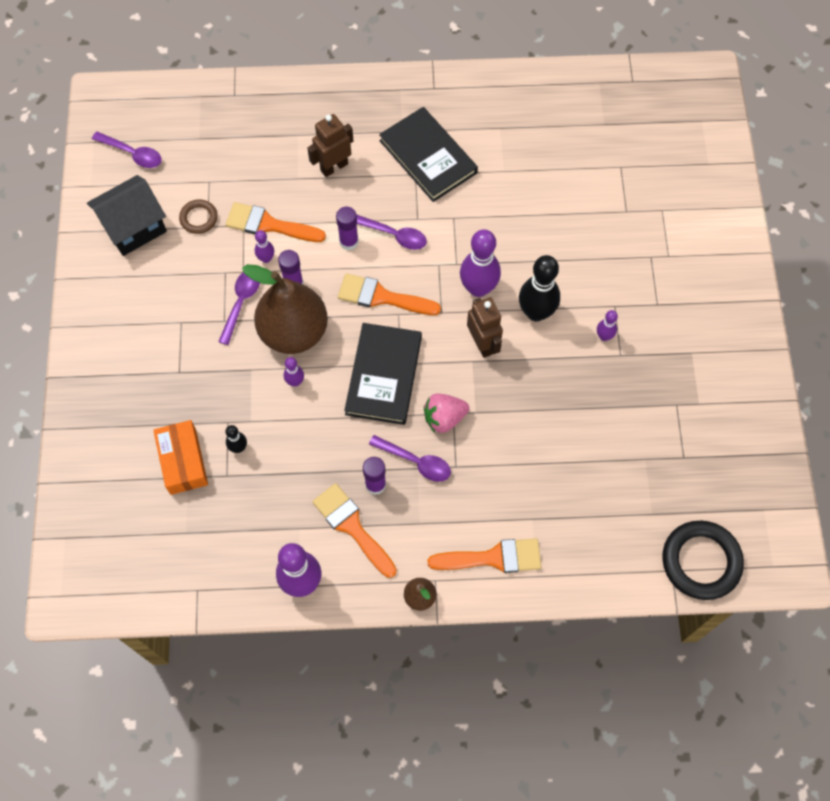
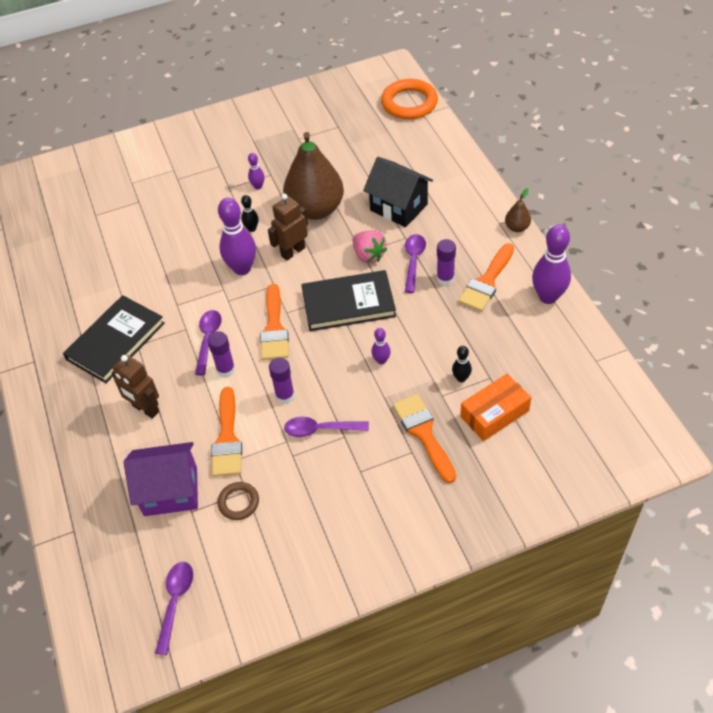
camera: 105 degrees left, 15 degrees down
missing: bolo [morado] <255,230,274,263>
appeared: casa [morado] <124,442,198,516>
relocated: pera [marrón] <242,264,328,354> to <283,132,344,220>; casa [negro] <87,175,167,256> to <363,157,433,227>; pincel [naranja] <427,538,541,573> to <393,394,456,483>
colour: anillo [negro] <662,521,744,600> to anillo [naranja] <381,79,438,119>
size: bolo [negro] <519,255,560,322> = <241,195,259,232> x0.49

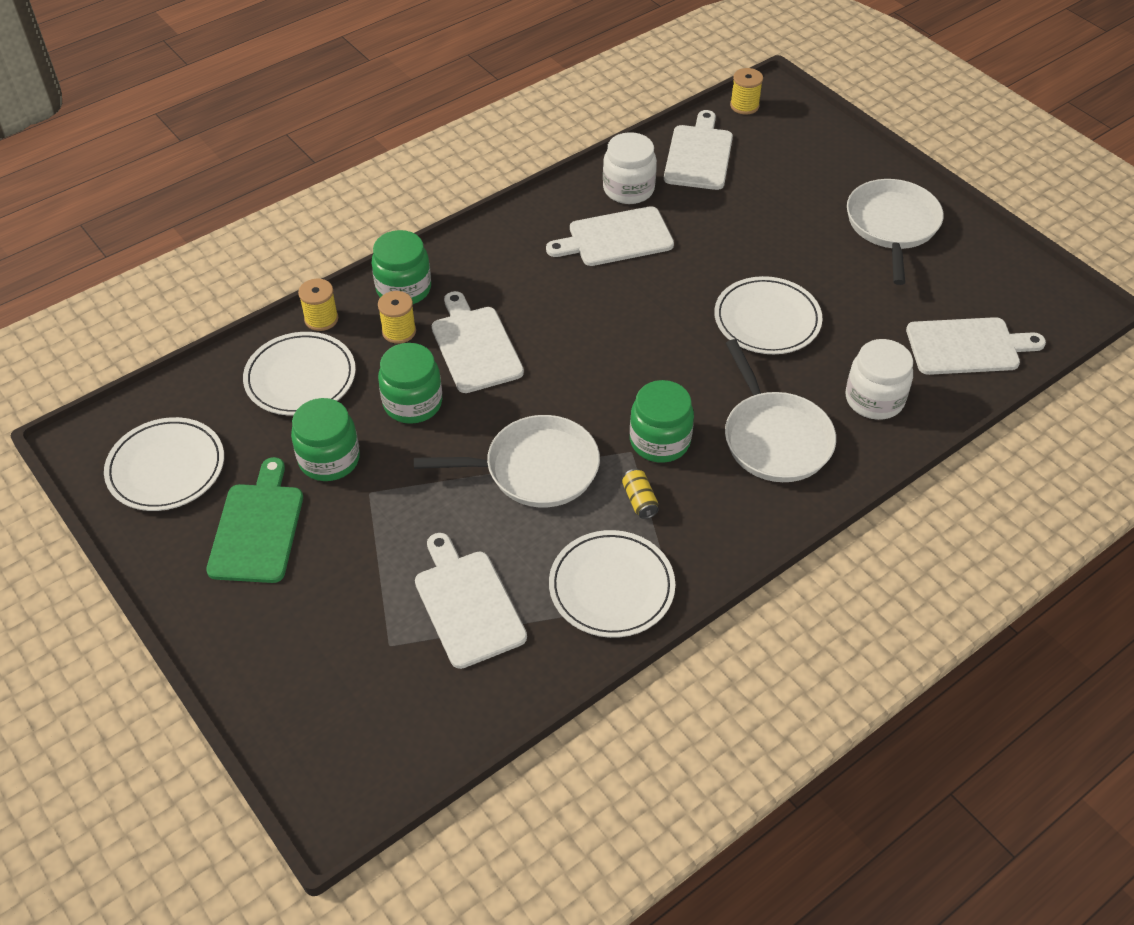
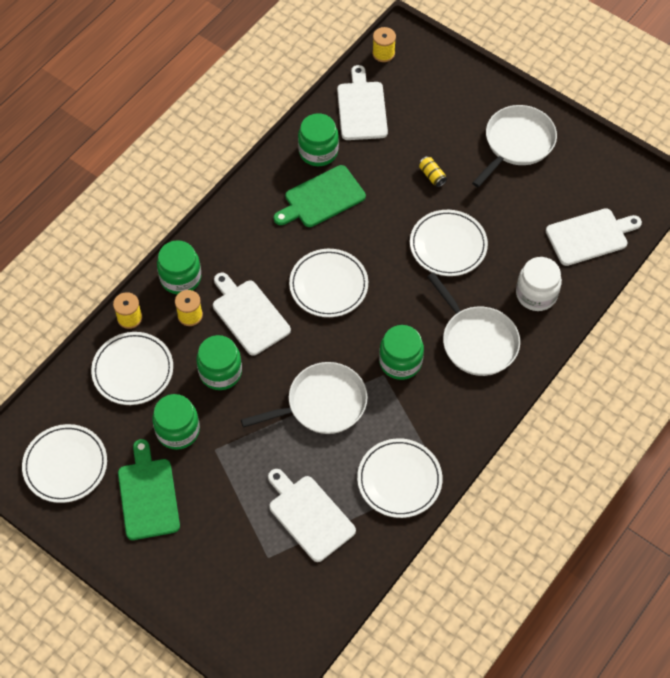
camera: 15 degrees left, 10 degrees up
appeared: plato [blanco] <289,249,368,317>
relocated: lata [amarillo] <622,469,659,519> to <419,156,447,187>
colour: tabla de cortar [blanco] <546,206,674,266> to tabla de cortar [verde] <274,165,366,227>; tarro [blanco] <603,132,657,204> to tarro [verde] <298,113,339,166>
spun: sartén [blanco] <847,179,944,285> = <472,105,557,187> 45 degrees clockwise

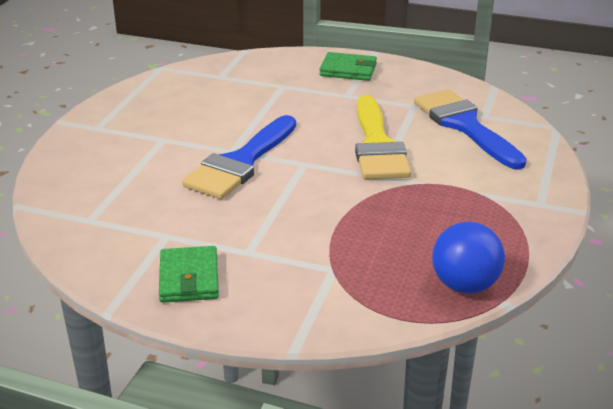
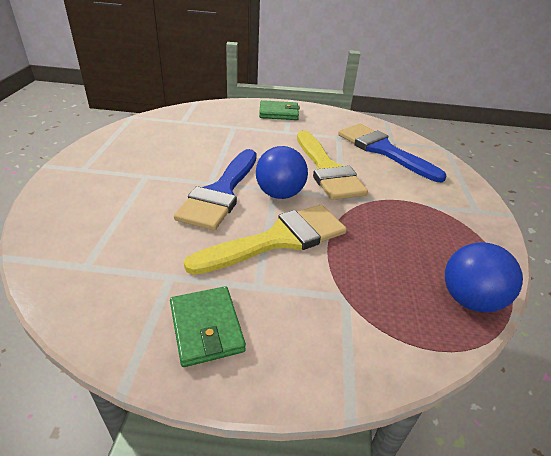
camera: 15 degrees left, 5 degrees up
appeared: pincel [amarillo] <184,205,347,275>; pelota [azul] <256,146,308,199>

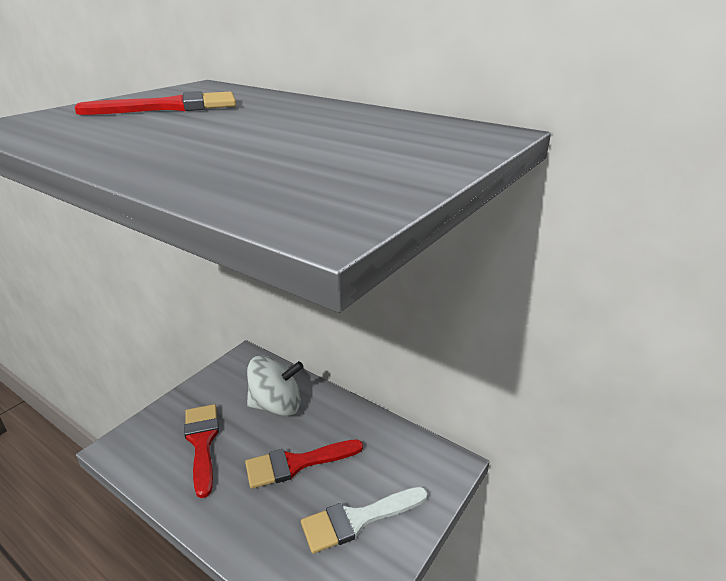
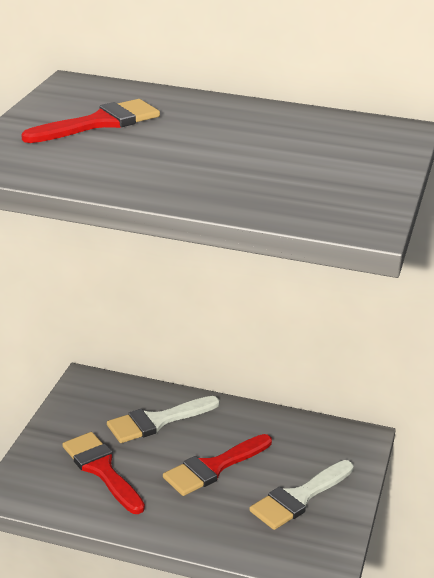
camera: 20 degrees left, 0 degrees up
exchanged: peonza [blanco] <247,355,303,416> to pincel [blanco] <107,396,220,443>

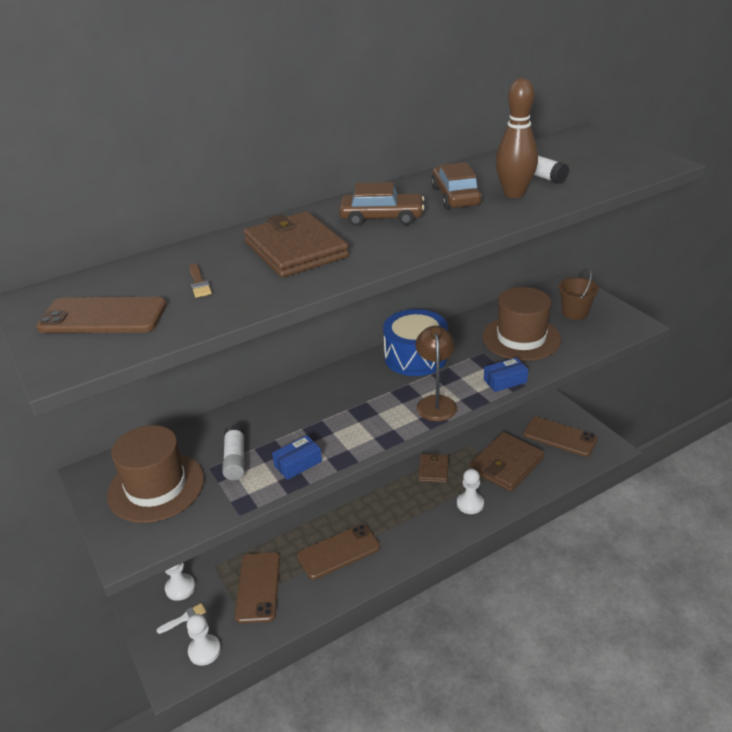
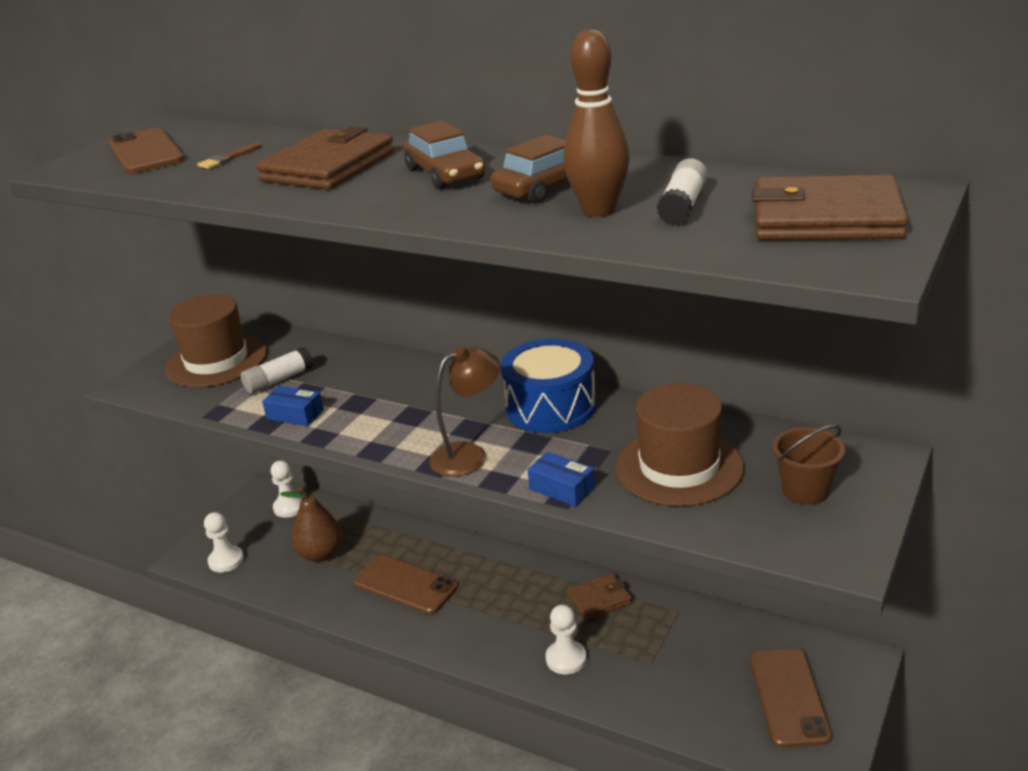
camera: 60 degrees right, 5 degrees down
missing: pincel [blanco] <156,603,206,634>
relocated: cartera [marrón] <469,432,544,492> to <752,175,908,240>
exchanged: móvil [marrón] <235,552,280,623> to pera [marrón] <280,486,343,562>

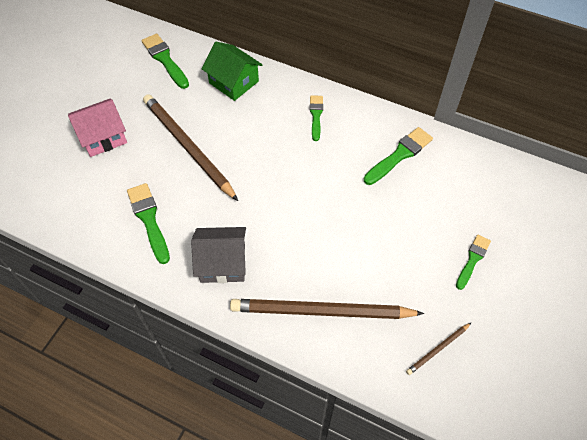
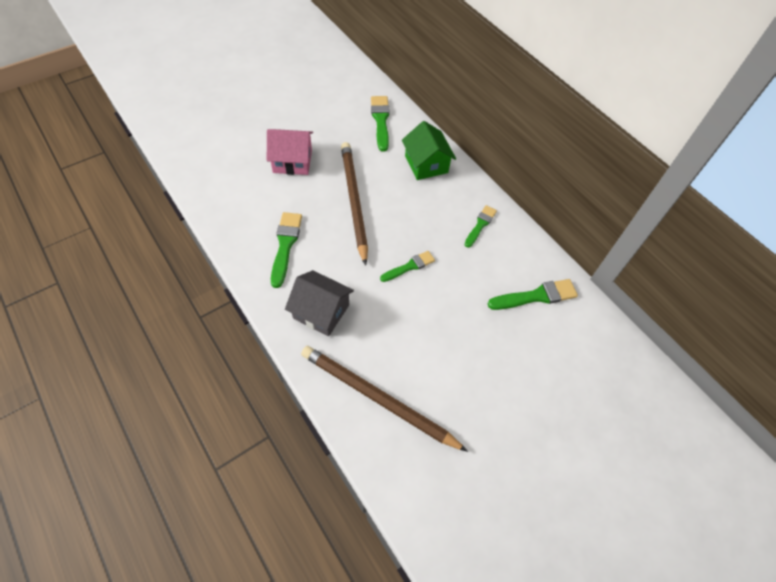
camera: 25 degrees right, 0 degrees up
missing: lápiz [marrón] <406,323,471,375>
relocated: pincel [verde] <456,235,491,290> to <380,251,435,282>

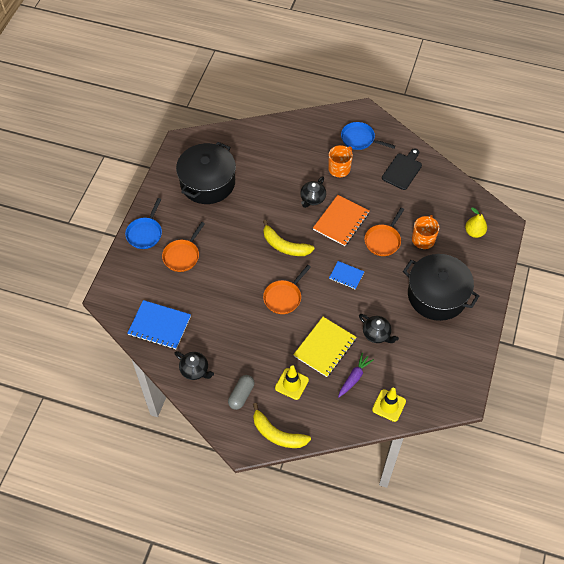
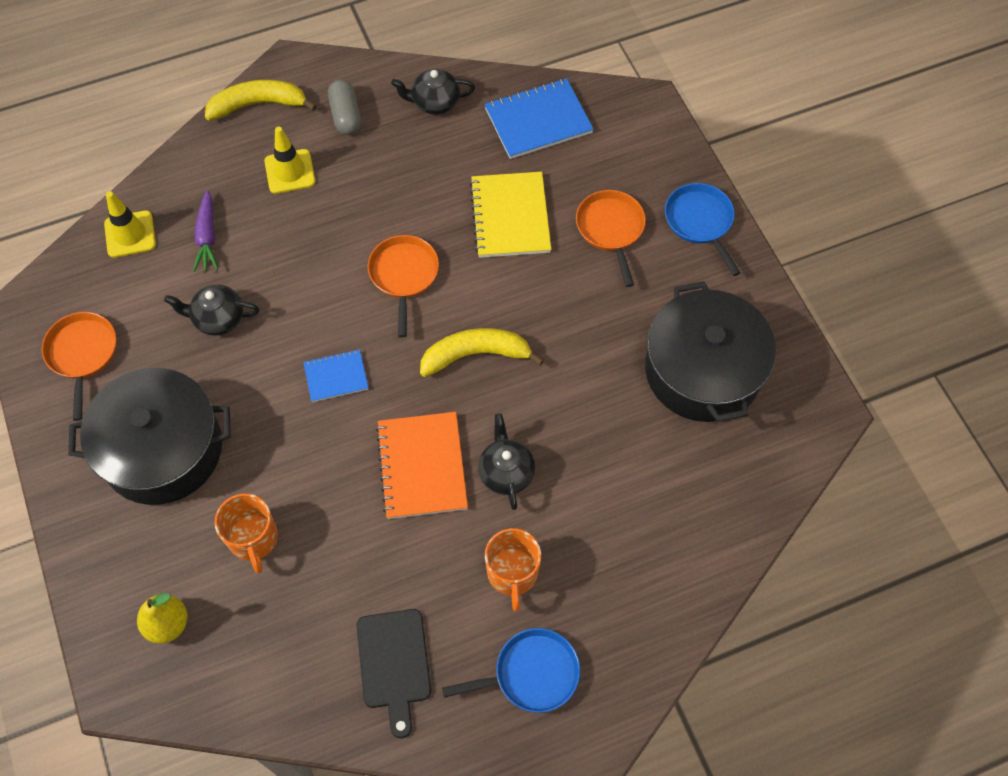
camera: 140 degrees right, 5 degrees up
relocated: sartén [naranja] <364,208,404,256> to <42,312,116,421>; cuaderno [amarillo] <293,317,356,377> to <470,172,551,258>

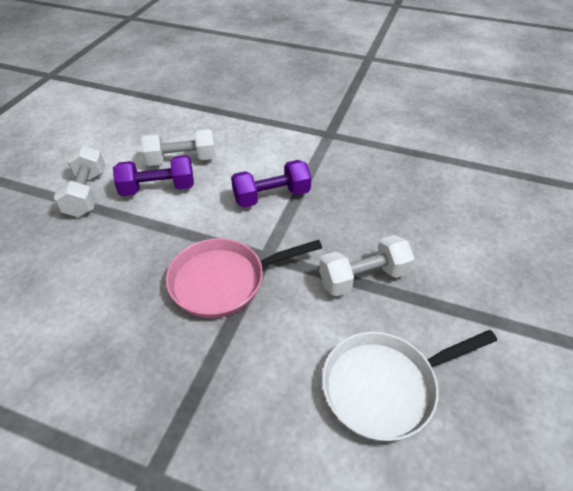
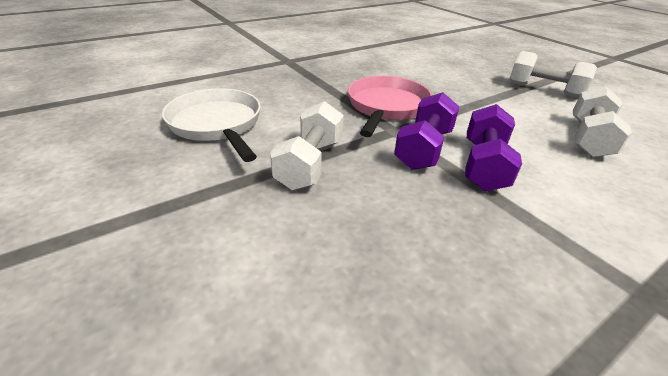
camera: 125 degrees right, 10 degrees down
relocated: mancuerna [morado] <113,155,194,196> to <394,92,459,170>
spun: sartén [blanco] <322,330,497,441> = <162,88,261,162> 45 degrees counterclockwise

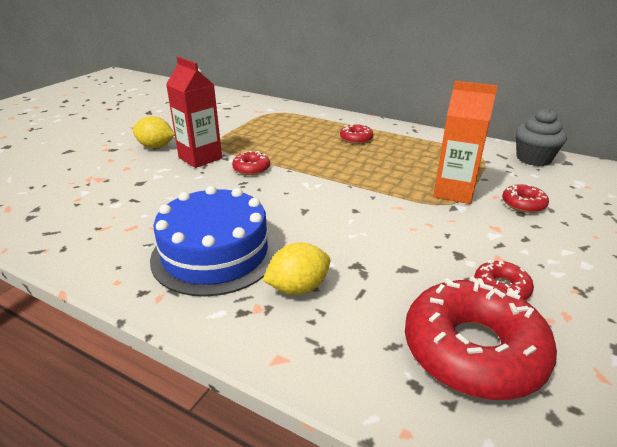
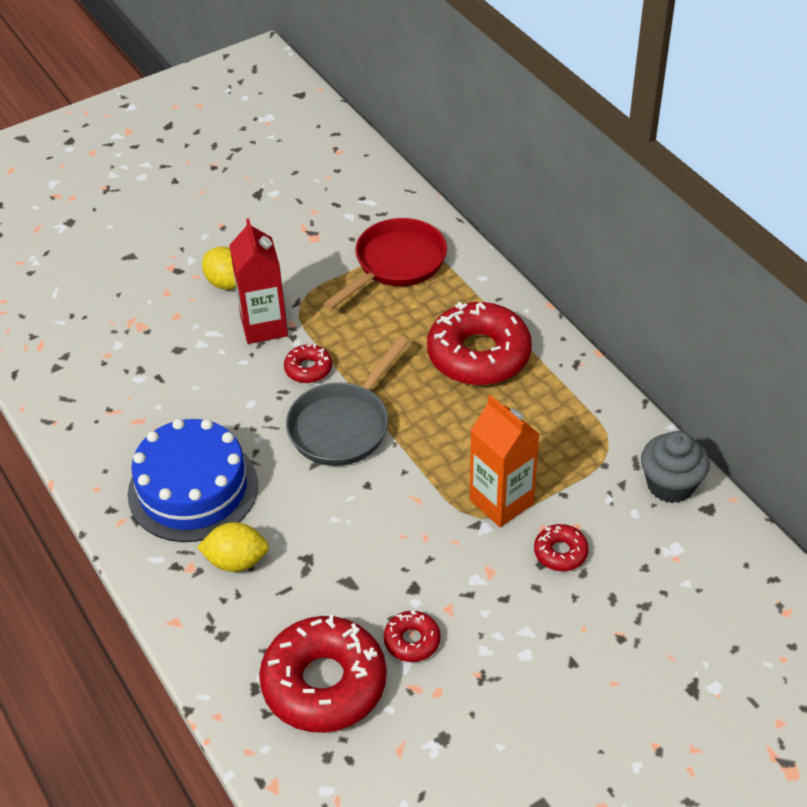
camera: 30 degrees right, 15 degrees up
appeared: sartén [gris] <286,336,408,466>; sartén [rojo] <323,218,447,310>
size: rosquilla [rojo] <340,124,373,144> = <427,302,532,385> x2.17

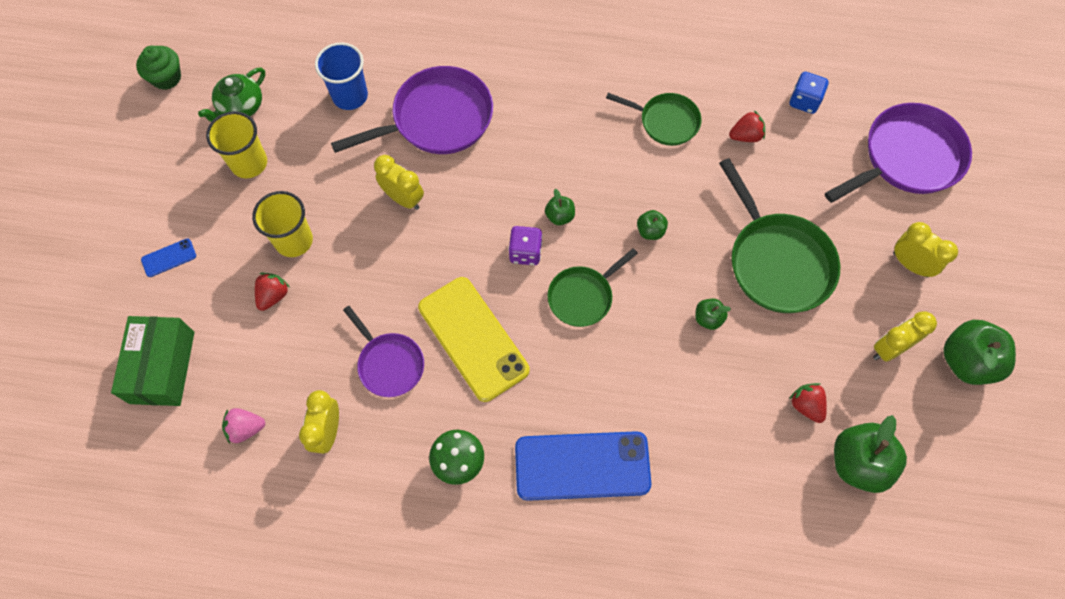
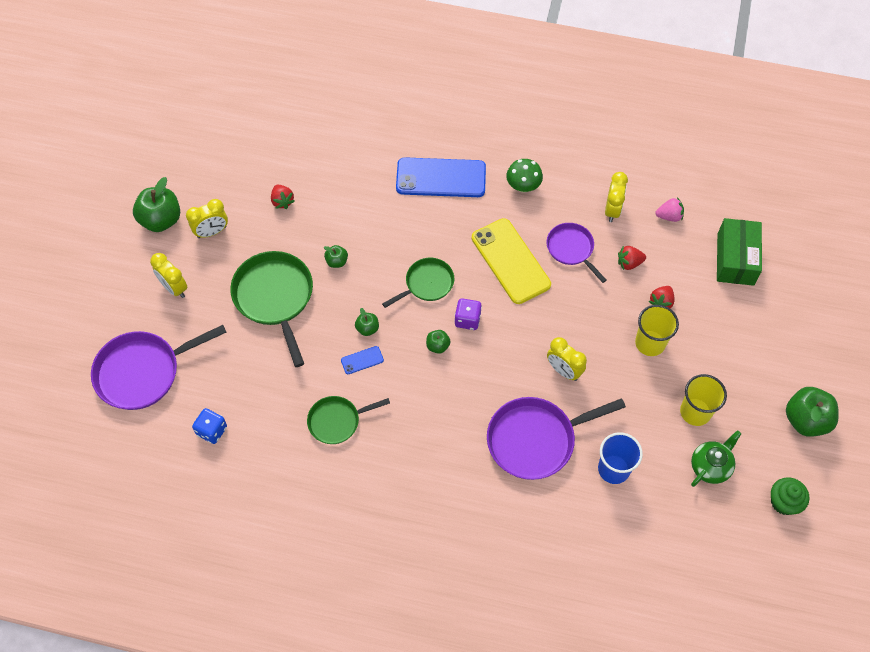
camera: 175 degrees left, 5 degrees down
relocated: móvil [azul] <141,239,196,277> to <341,346,384,374>; fresa [rojo] <729,110,765,142> to <618,245,646,270>; manzana [verde] <834,415,907,493> to <786,387,839,437>
spun: sartén [verde] <606,93,702,146> = <307,396,390,444> 45 degrees counterclockwise

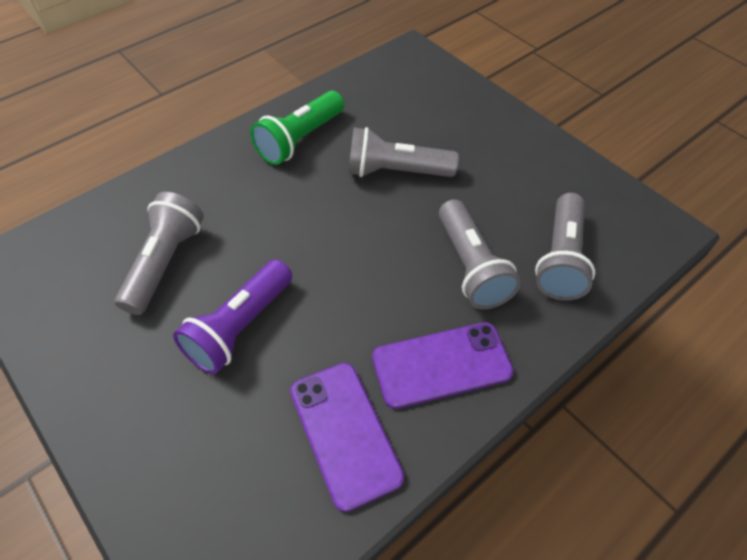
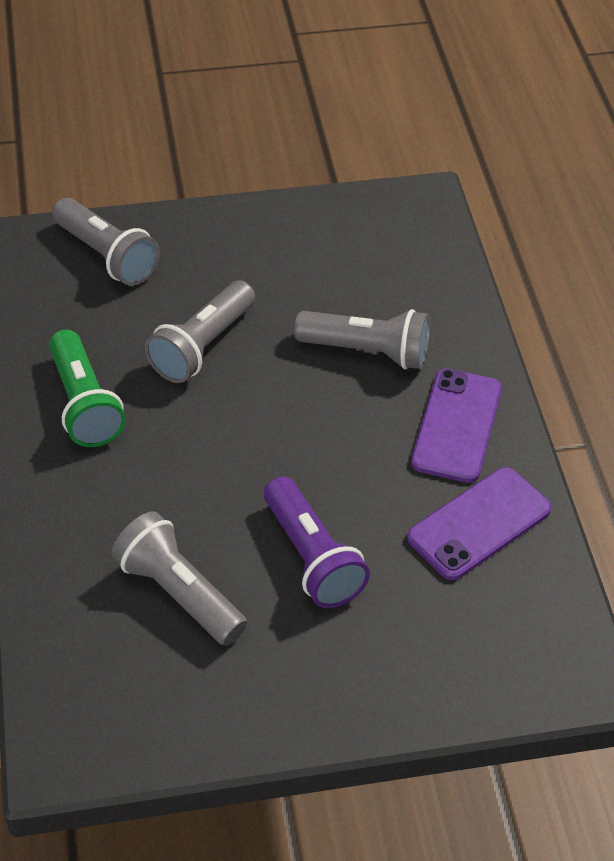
camera: 60 degrees left, 5 degrees down
relocated: lámpara de mano [gris] <535,193,595,301> to <52,198,160,286>
spun: móvil [morado] <290,363,404,512> = <407,467,551,580> 45 degrees counterclockwise

